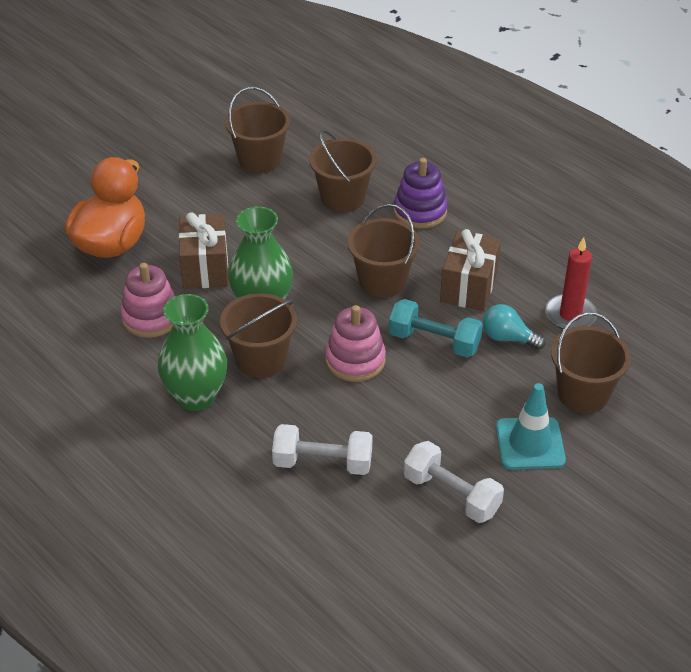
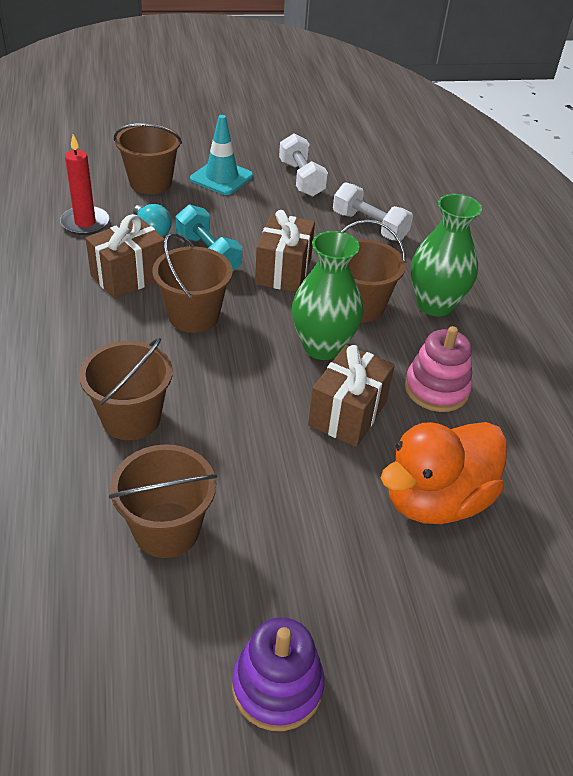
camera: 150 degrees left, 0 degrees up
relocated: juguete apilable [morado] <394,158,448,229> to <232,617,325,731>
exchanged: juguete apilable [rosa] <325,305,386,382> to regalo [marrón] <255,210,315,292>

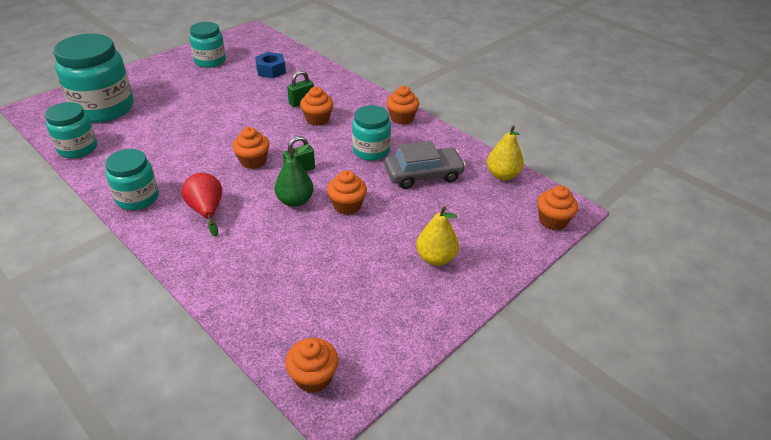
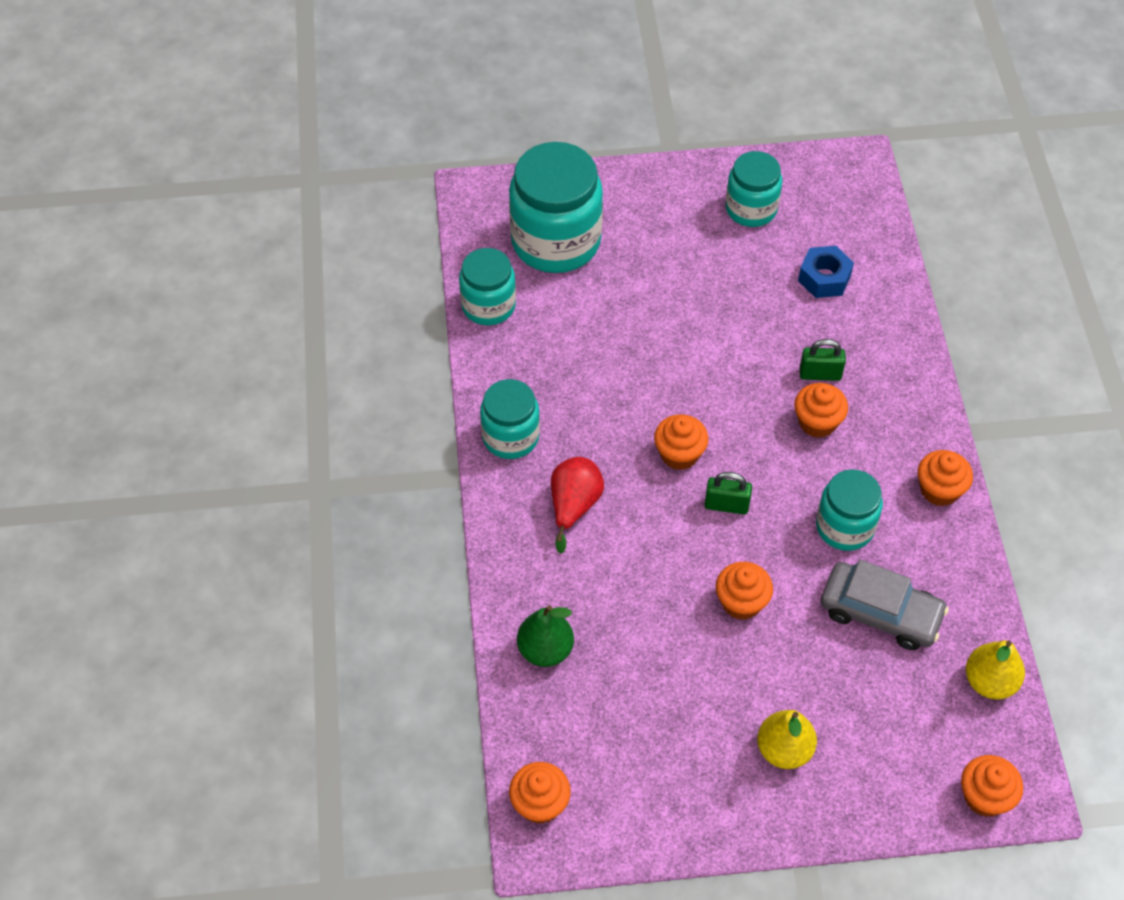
camera: 40 degrees right, 15 degrees up
relocated: pera [verde] <275,144,314,207> to <517,605,574,667>

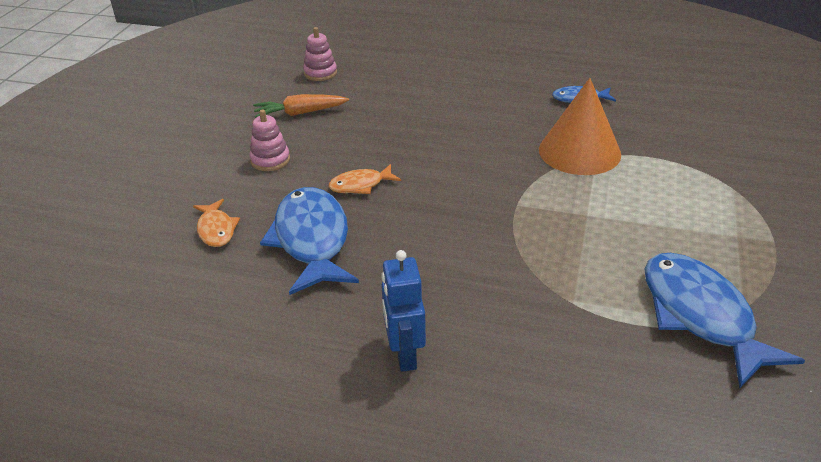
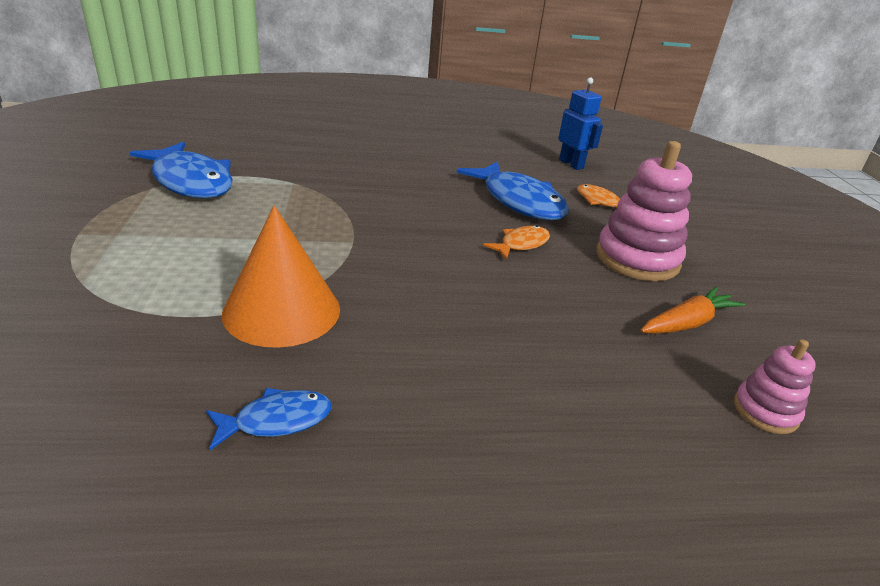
camera: 155 degrees right, 5 degrees down
relocated: robot [azul] <381,250,426,372> to <558,78,603,170>
size: juguete apilable [rosa] <249,109,290,171> = <596,141,692,281> x1.88

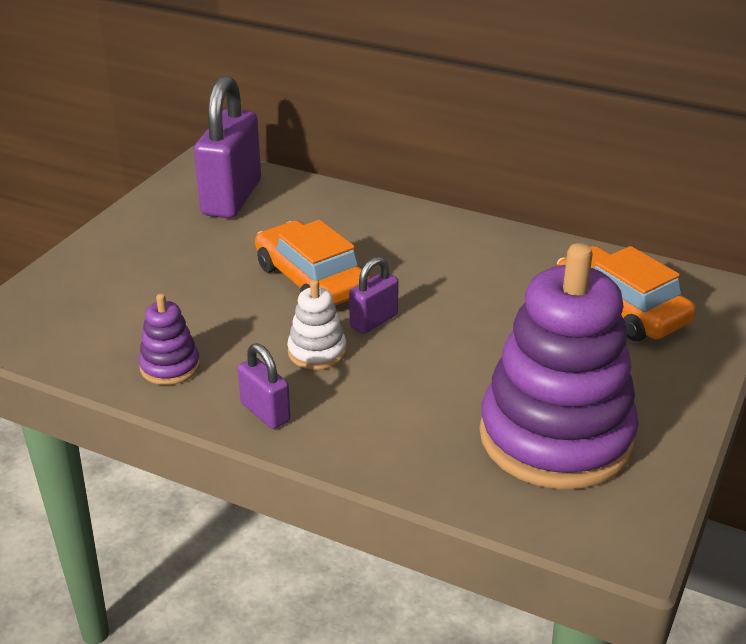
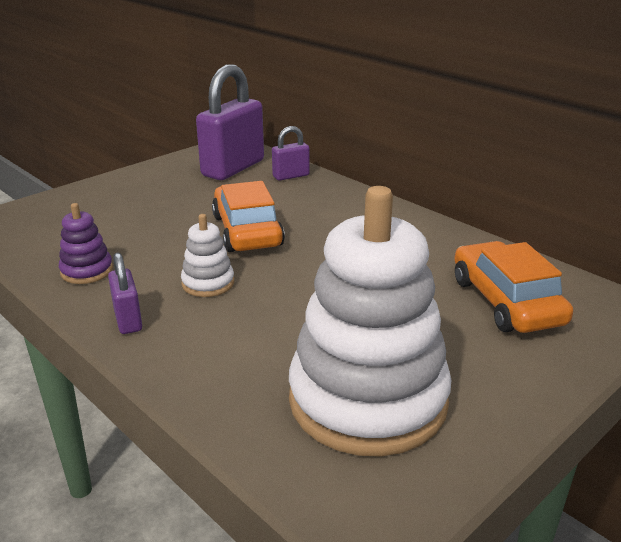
camera: 20 degrees right, 5 degrees down
relocated: candado [morado] <349,256,399,334> to <272,126,310,181>
colour: juguete apilable [morado] <479,243,639,489> to juguete apilable [blanco] <289,186,451,457>

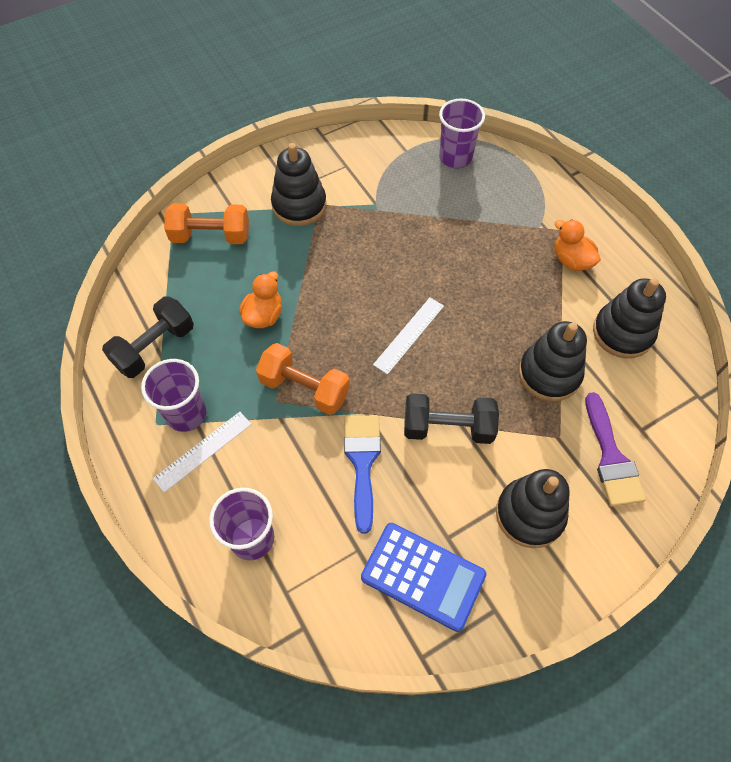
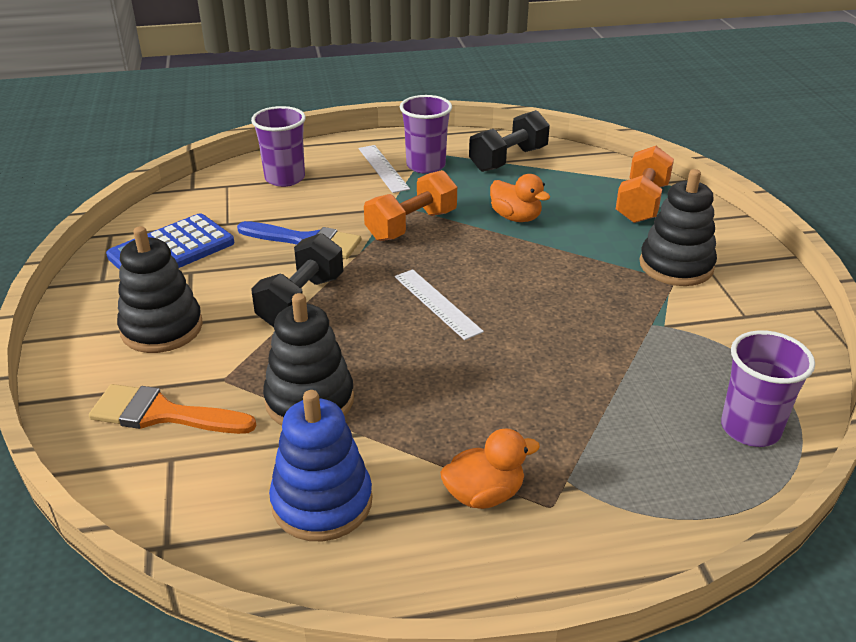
camera: 110 degrees right, 25 degrees down
colour: pincel [morado] <585,392,646,507> to pincel [naranja] <89,384,256,434>; juguete apilable [negro] <593,278,666,359> to juguete apilable [azul] <269,390,372,541>
spun: mancuerna [negro] <102,296,194,378> = <469,110,550,172> 75 degrees clockwise

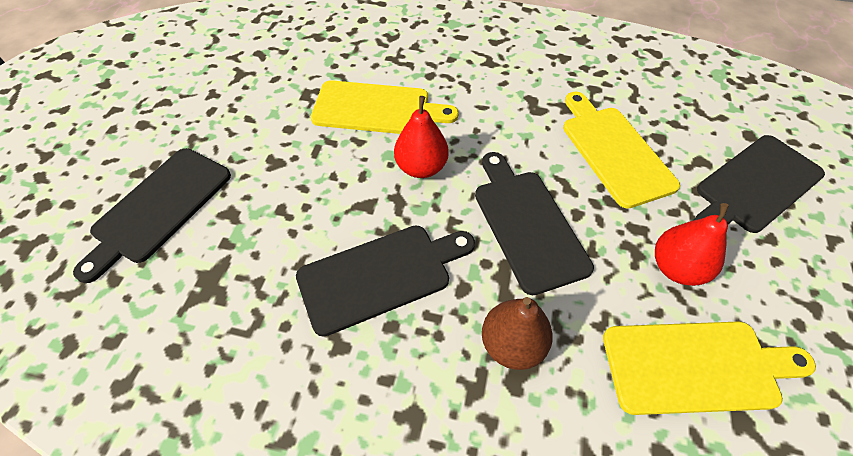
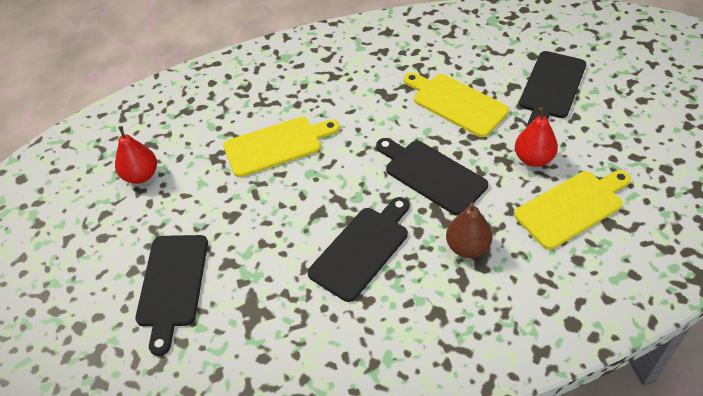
camera: 25 degrees left, 5 degrees down
relocated: pera [rojo] <394,96,449,178> to <115,126,157,184>

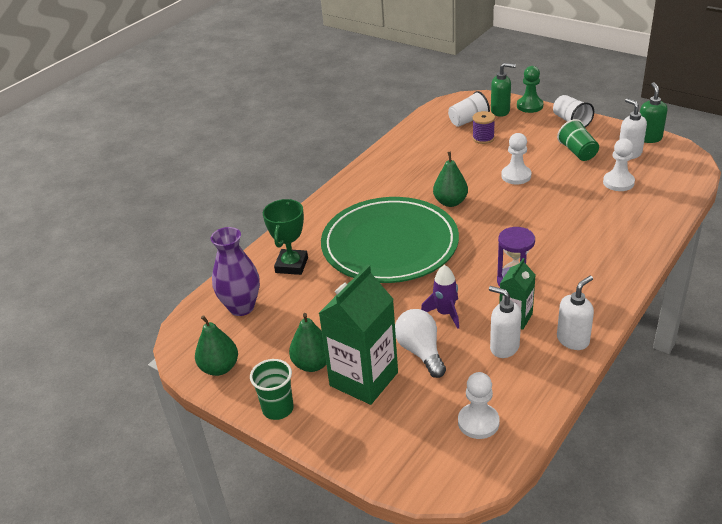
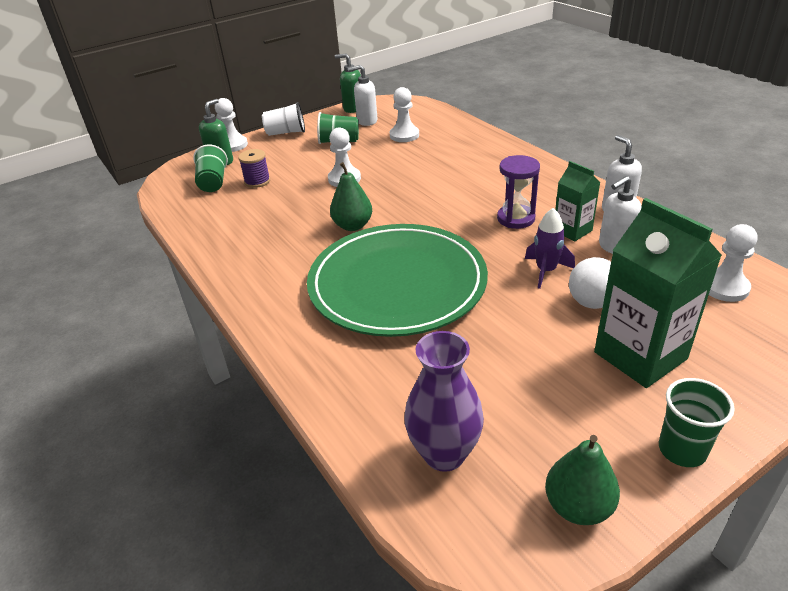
camera: 70 degrees left, 0 degrees up
missing: trofeo [verde] <263,199,308,275>; pera [verde] <289,313,326,372>
colour: vaso [blanco] <448,91,490,127> to vaso [verde] <193,144,228,192>; peón [verde] <517,66,543,113> to peón [blanco] <215,98,248,152>

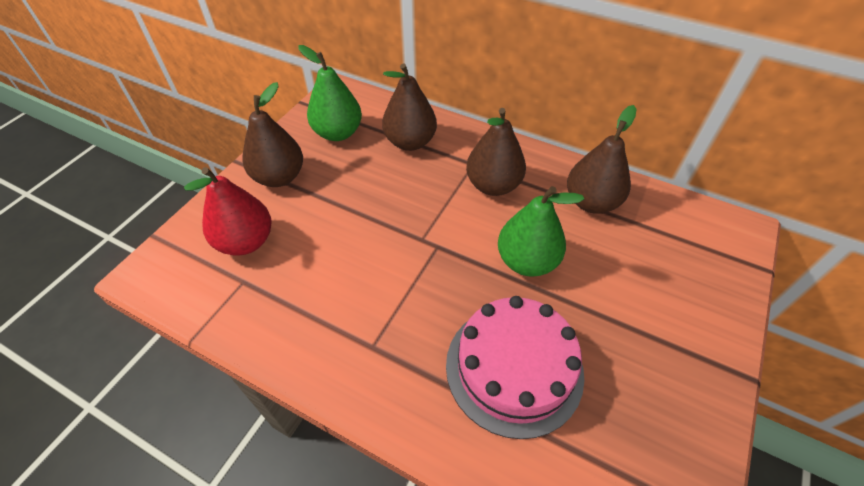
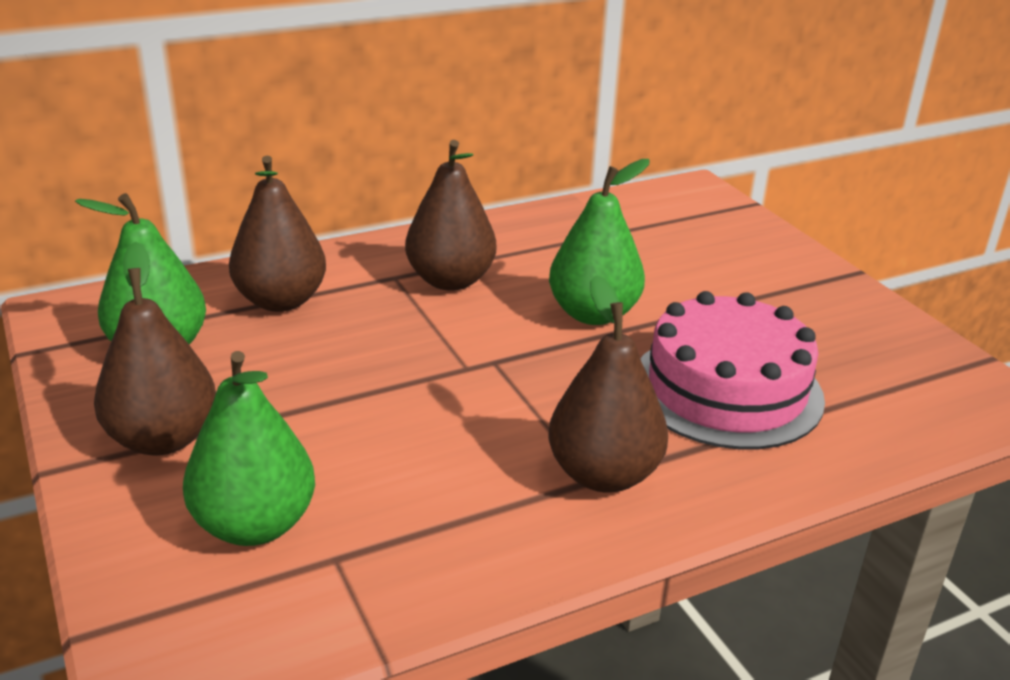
camera: 55 degrees left, 20 degrees down
relocated: pera [marrón] <567,105,637,214> to <548,275,668,492>
colour: pera [rojo] <184,167,272,256> to pera [verde] <183,351,315,546>

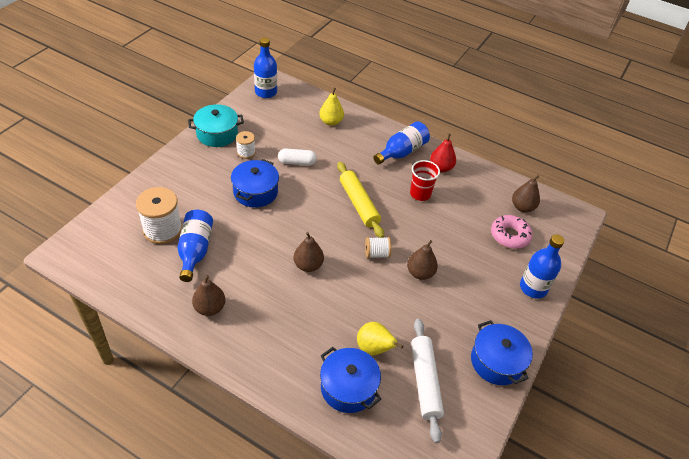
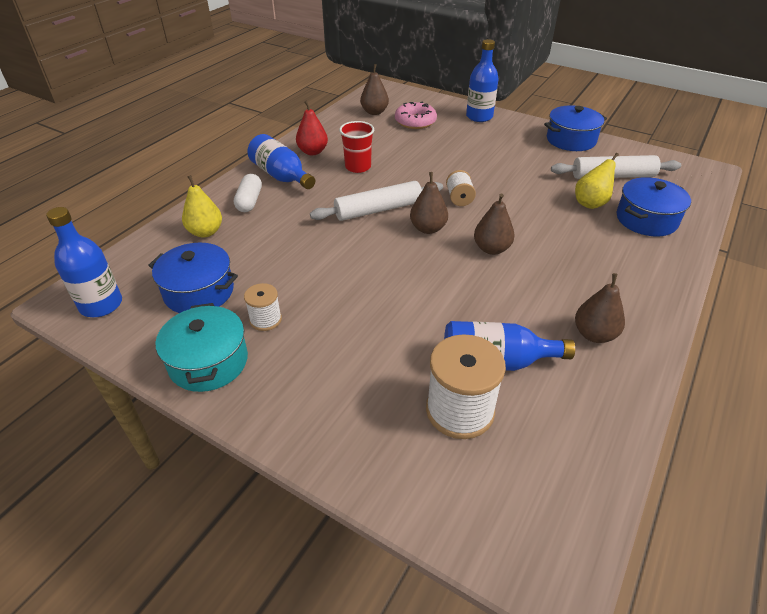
camera: 85 degrees left, 5 degrees down
relocated: olla [azul] <231,159,279,208> to <148,243,238,313>; cápsula [blanco] <278,149,317,166> to <234,174,262,212>; pera [marrón] <407,240,438,280> to <410,172,448,234>
colour: rodillo [amarillo] <337,162,384,238> to rodillo [blanco] <310,181,443,221>

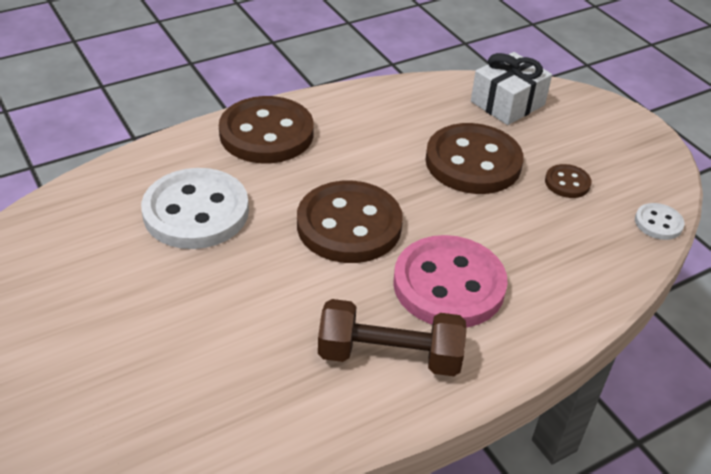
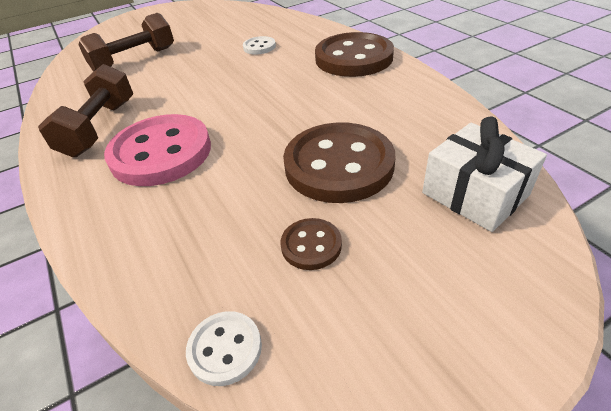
camera: 95 degrees right, 0 degrees up
missing: botón [marrón] <297,181,403,263>
appeared: mancuerna [marrón] <79,13,174,72>
size: botón [blanco] <141,168,249,249> = <243,36,276,55> x0.46

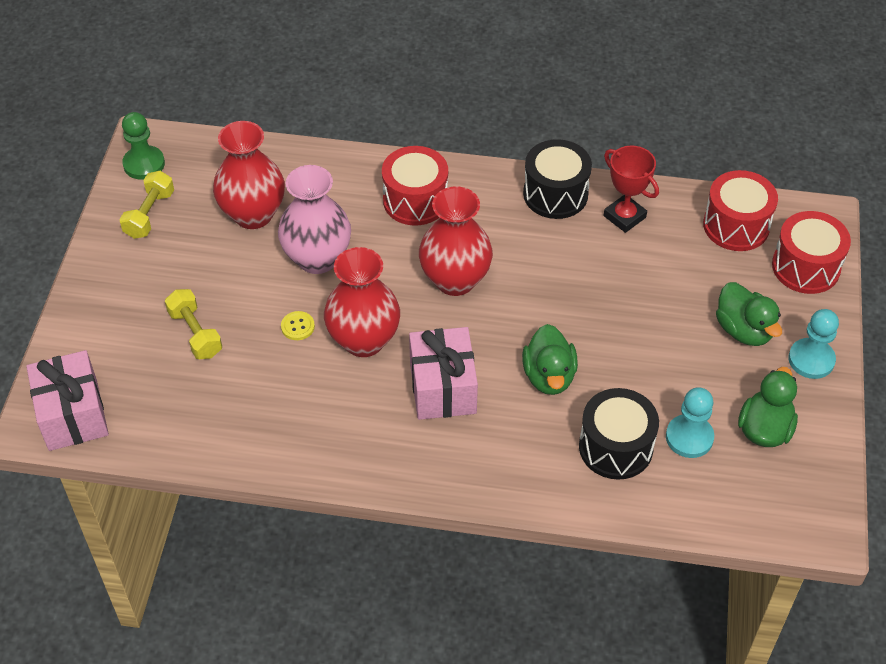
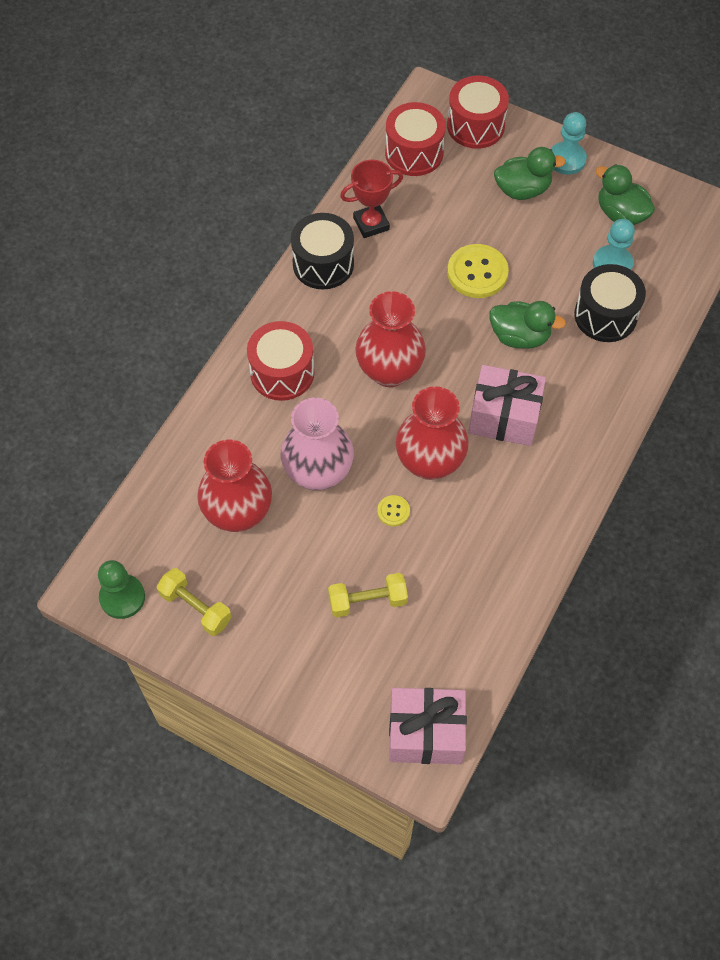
camera: 70 degrees left, 10 degrees up
appeared: botón [amarillo] <447,244,509,298>

